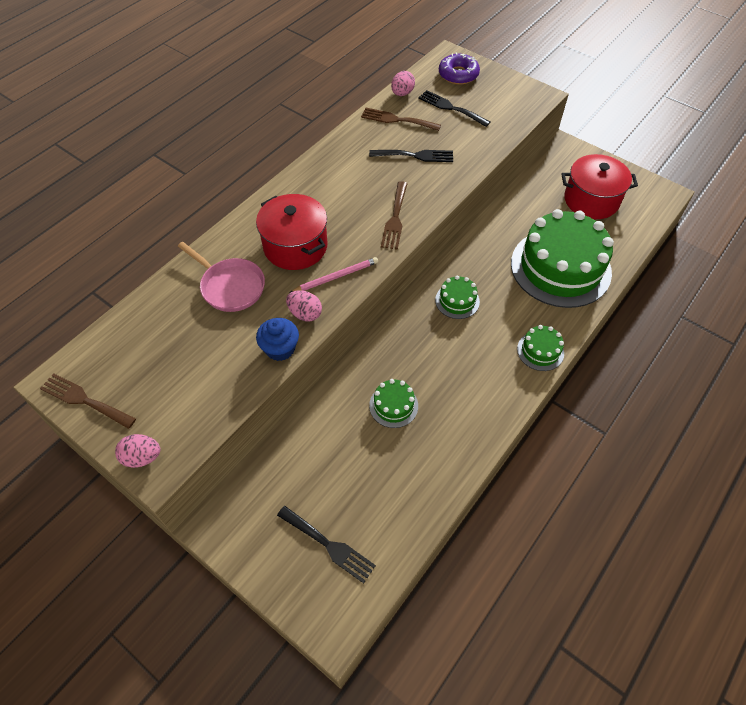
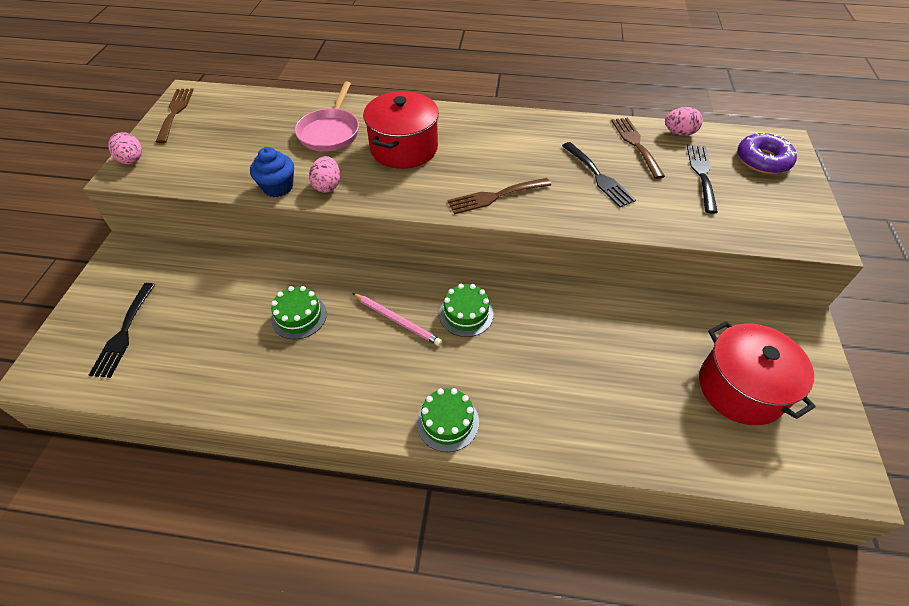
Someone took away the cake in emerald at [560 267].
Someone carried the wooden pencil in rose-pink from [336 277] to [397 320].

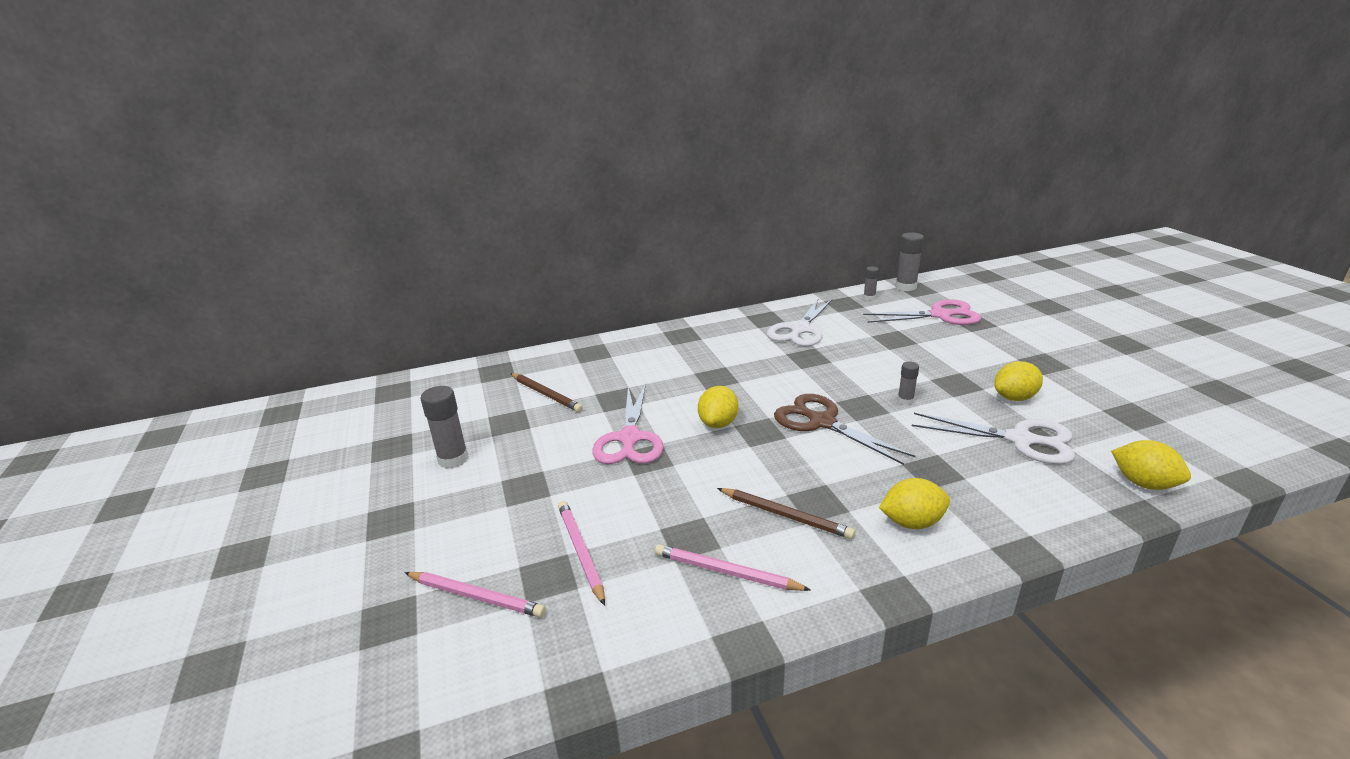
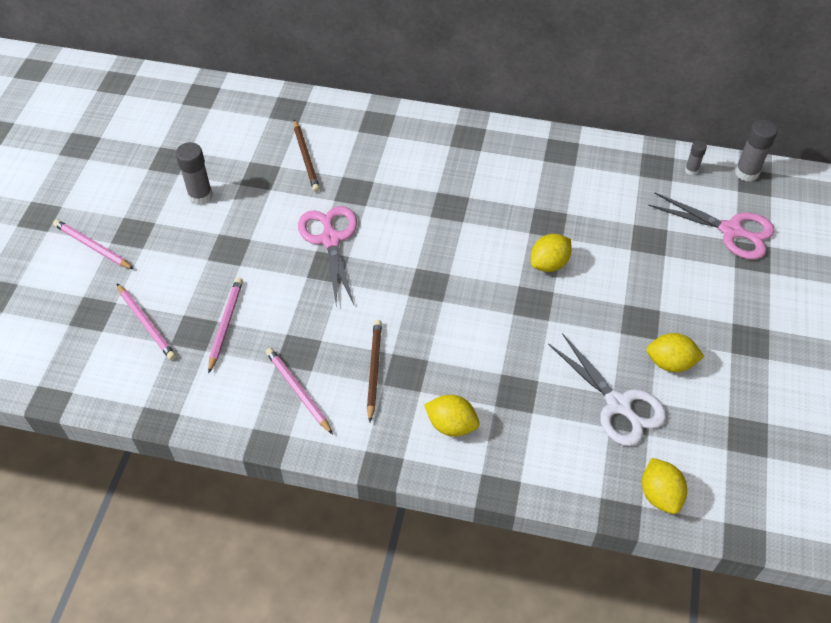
Someone took away the pair of scissors in pure white at [800 330].
Someone took away the glue stick in grey at [905 400].
Someone rotated the pair of scissors in rose-pink at [630 438] by 135 degrees clockwise.
Someone carried the lemon in yellow from [718 423] to [549 264].
Someone took away the pair of scissors in russet at [822 422].
Someone rotated the wooden pencil in russet at [785 515] by 150 degrees counterclockwise.
Someone put down the wooden pencil in rose-pink at [93 246].

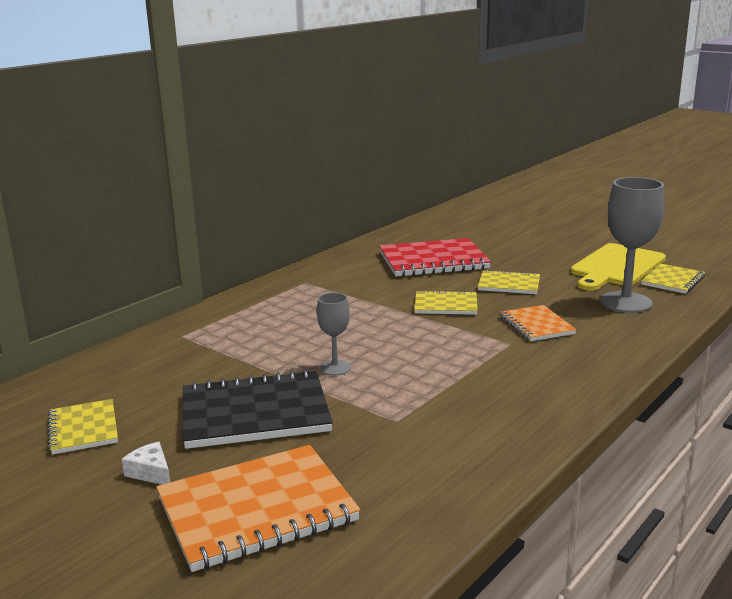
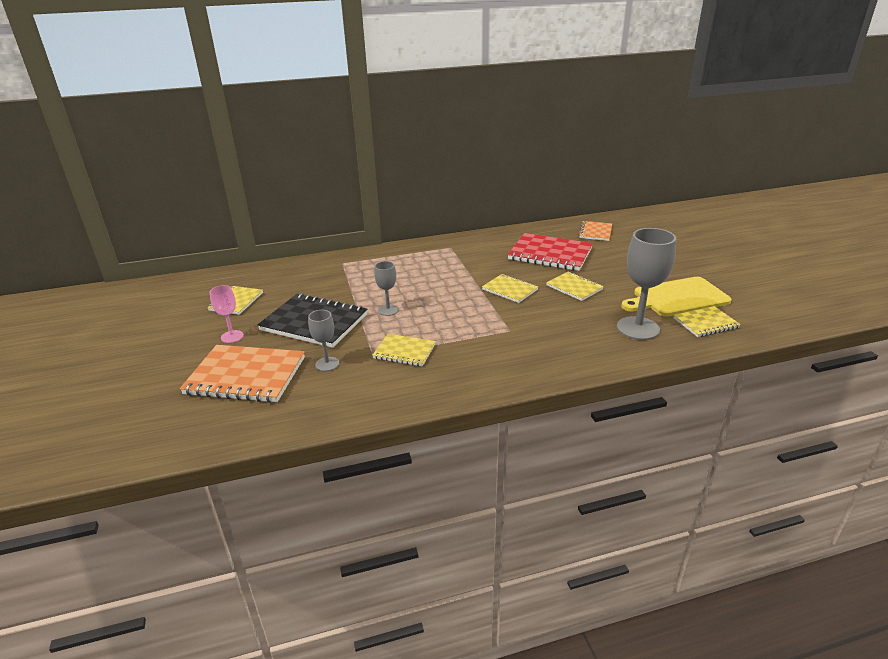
Someone carried the notepad in orange-coloured from [537 325] to [595 232].
Someone swapped the cheese wedge in pure white at [151 472] for the goblet in rose-pink at [232 336].
Someone put down the goblet in grey at [327 364].
Someone put down the notepad in yellow at [404 351].

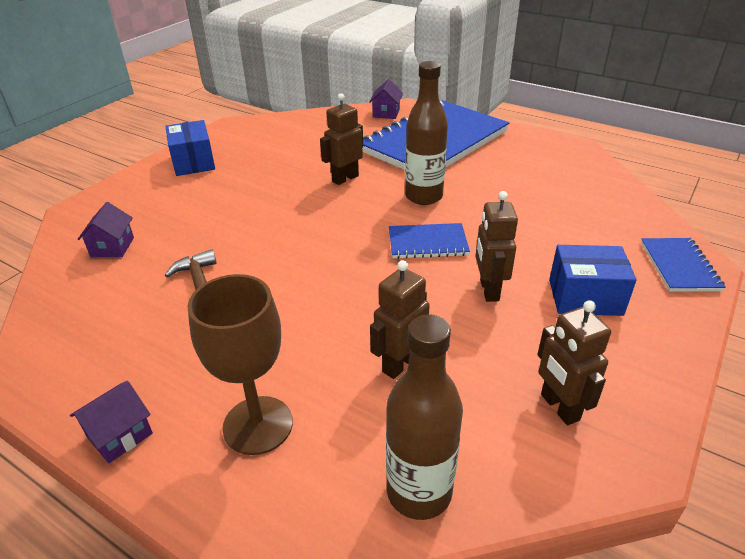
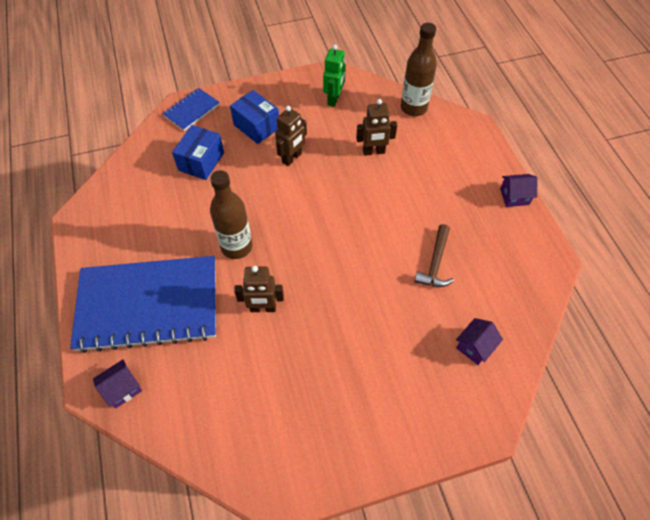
Someone carried the box in cobalt from [193 162] to [201 161].
Someone took away the notepad in cobalt at [427 243].
Someone took away the goblet in russet at [258 425].
Someone repainted the robot in russet at [559 407], which became the robot in emerald at [334 99].

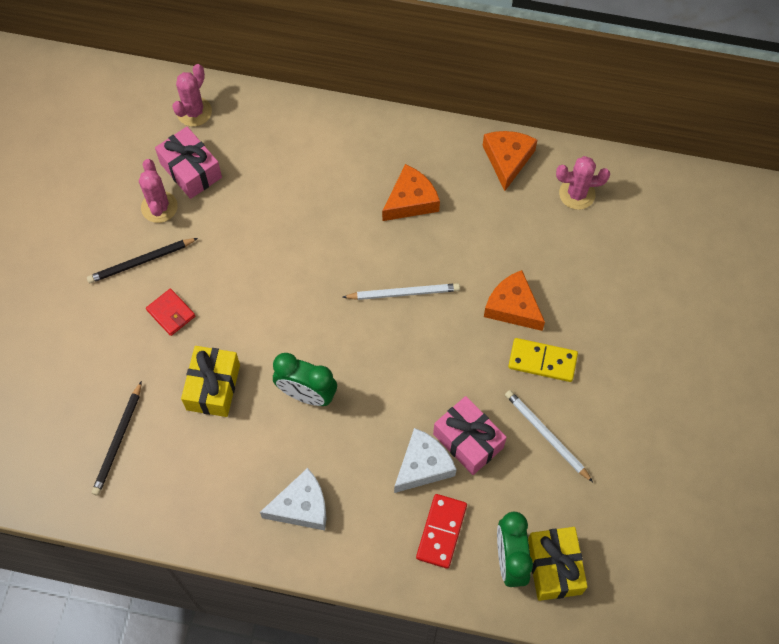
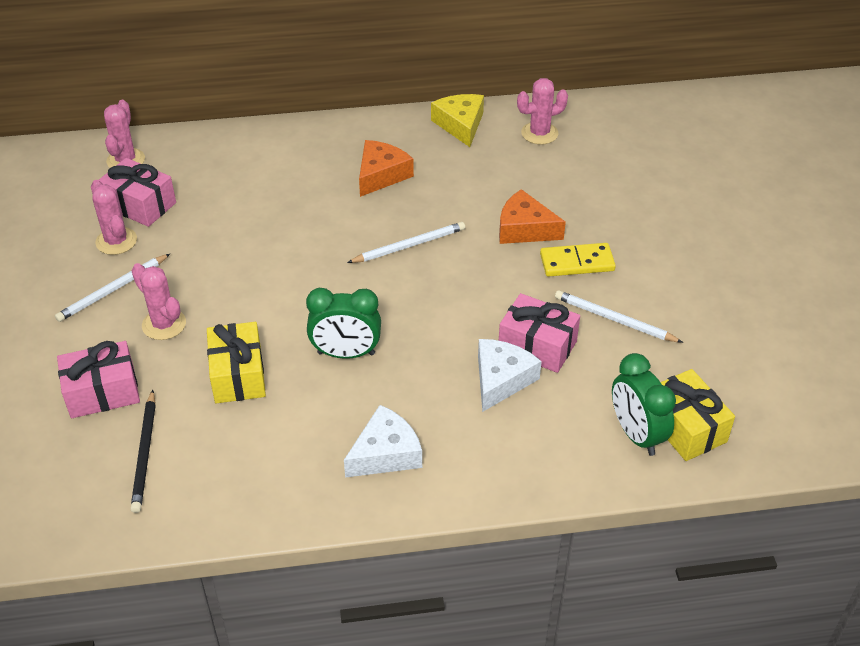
Someone repainted the cheese wedge in orange-coloured at [507 160], which became the cheese wedge in yellow at [460 125].
Someone repainted the wooden pencil in black at [141 262], which became the wooden pencil in pure white at [113 290].
Someone swapped the billfold in scarlet at [171 313] for the cactus in rose-pink at [164 324].
Someone took away the domino in scarlet at [441 532].
Someone put down the present in rose-pink at [102 392].

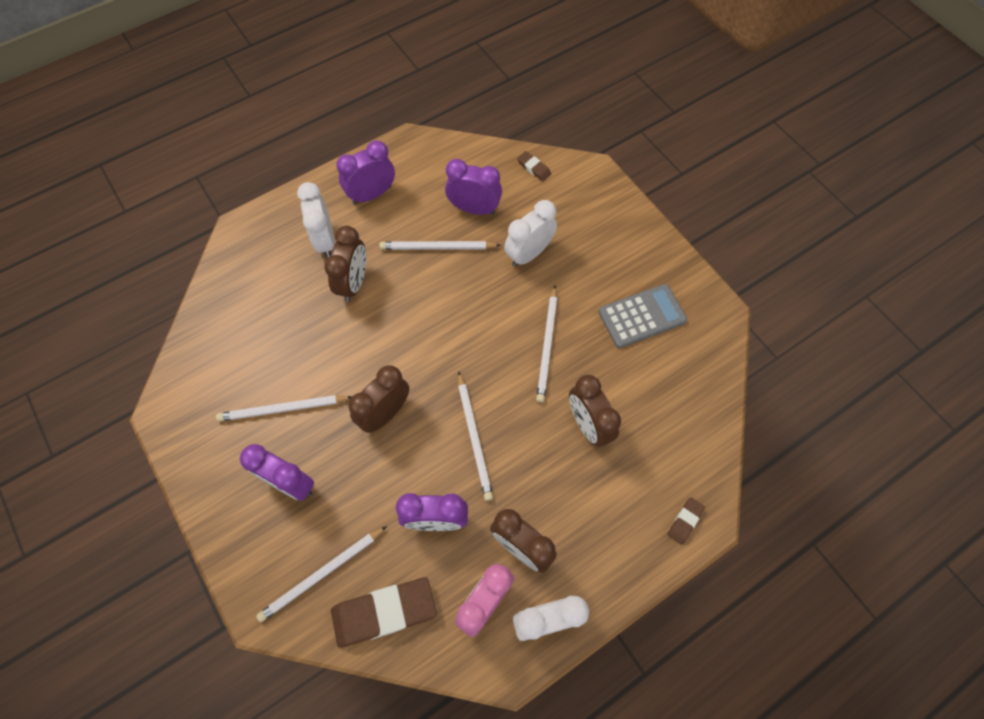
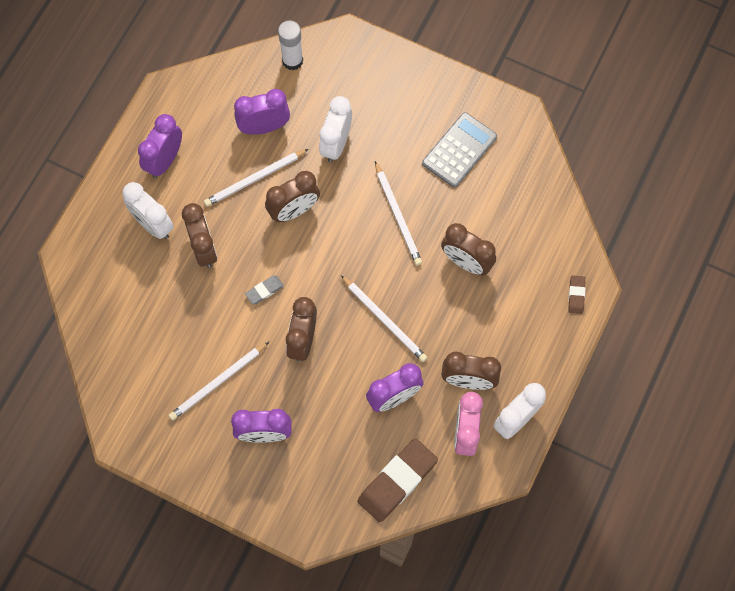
Someone swapped the eraser in russet at [533 168] for the glue stick in pure white at [292 61].
Someone took away the wooden pencil in pure white at [322 574].
Someone put down the clock in russet at [294 210].
Someone put down the eraser in grey at [264 290].

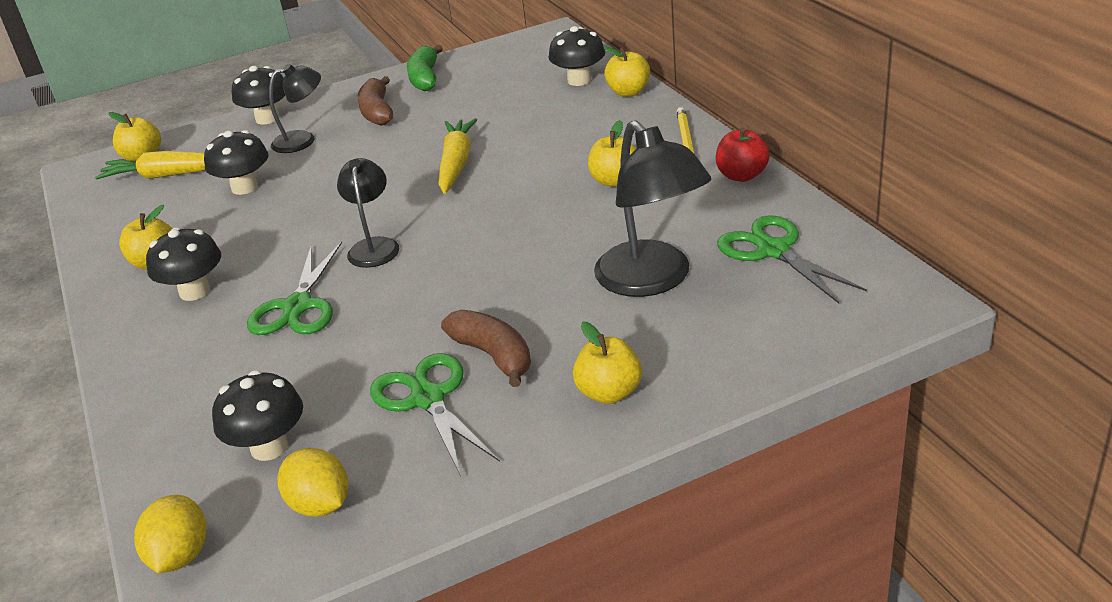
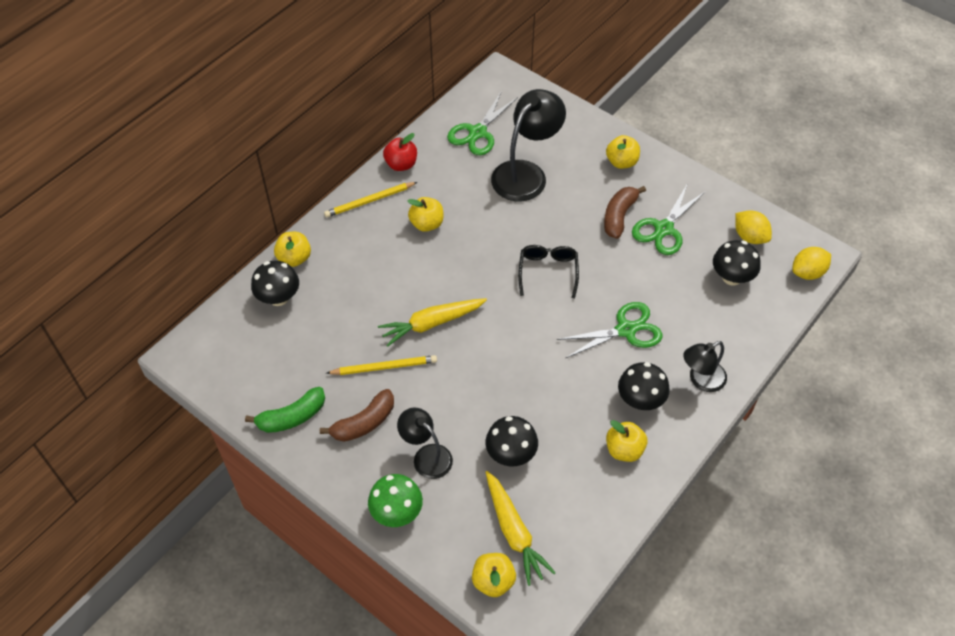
Someone repainted the mushroom in black at [267 118], which became the mushroom in emerald at [396 512].
Someone carried the lamp in black from [374 246] to [701 380].
Someone rotated the lemon in yellow at [320 505] by 60 degrees counterclockwise.
Someone put down the glasses in black at [548 271].
Someone put down the wooden pencil in yellow at [384 367].

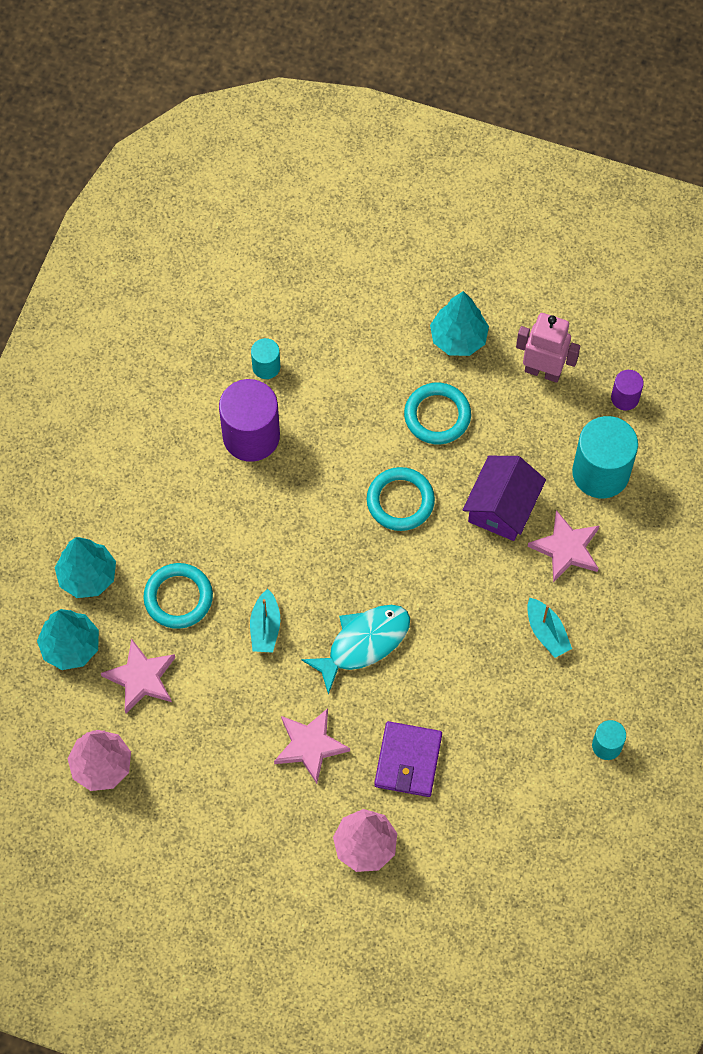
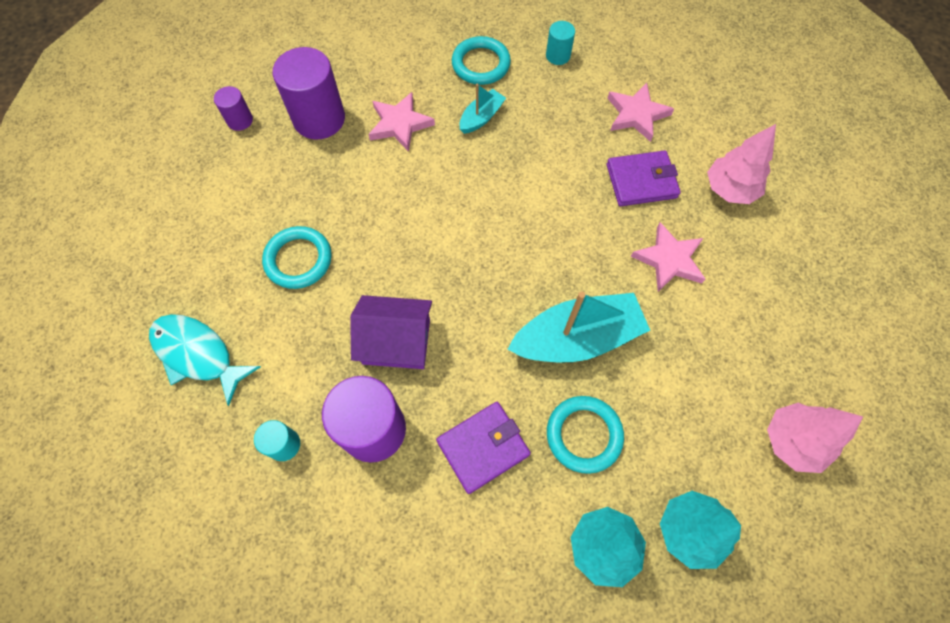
Someone took away the fir tree in aqua at [458 338].
Someone took away the robot in rose-pink at [543 371].
Someone repainted the cylinder in aqua at [600 472], which became the cylinder in royal purple at [319 119].
Someone carried the cottage in royal purple from [502 507] to [396 341].
Someone carried the hoop in aqua from [400 501] to [481 64].
Someone scaled the toy boat in aqua at [265 627] by 1.98.
Someone carried the fish in aqua from [363 643] to [198 354].
Someone carried the star in rose-pink from [141 678] to [636 114].
Someone put down the billfold in royal purple at [483 447].

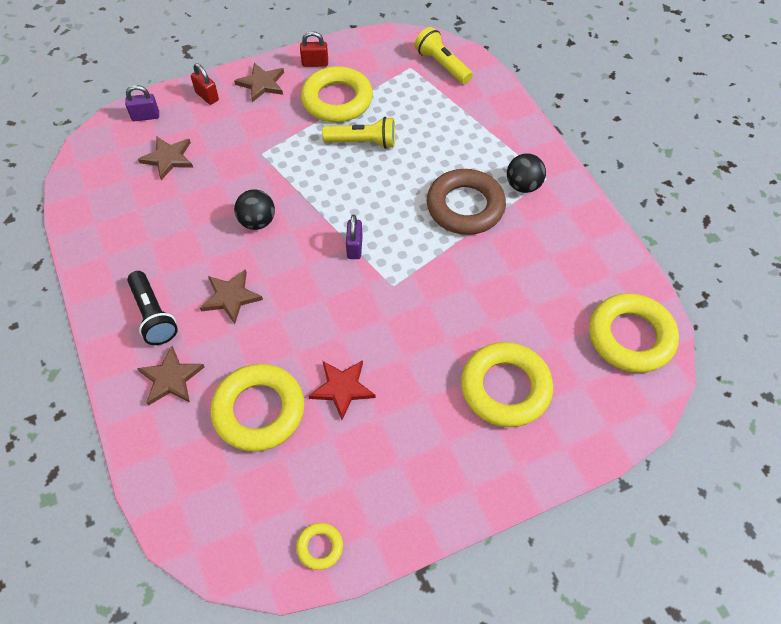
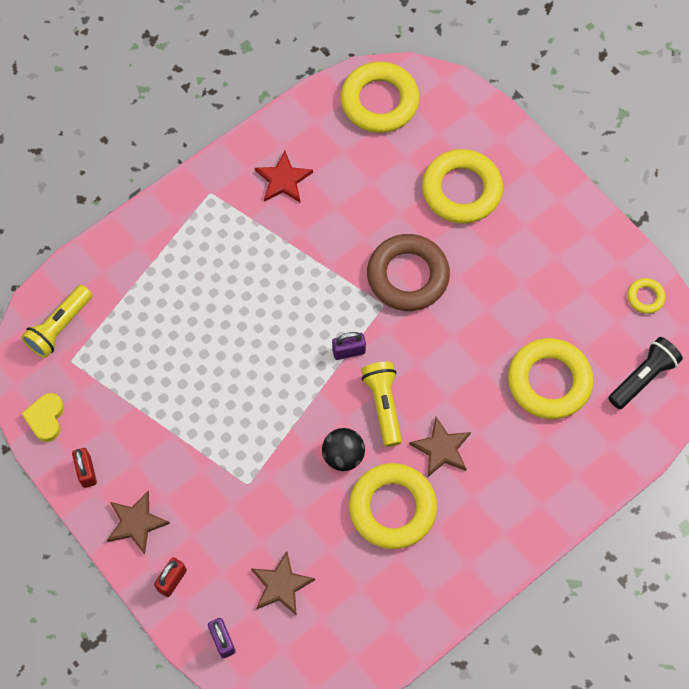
Someone carried the hoop in yellow from [337 100] to [392 508].
Someone carried the torch in yellow from [363 142] to [383 405].
Someone took away the ball in black at [523 186].
Someone carried the hoop in russet from [465 207] to [408 276].
Someone carried the torch in black from [153 315] to [643 377].
Someone took away the star in russet at [171 378].
Someone carried the star in scarlet from [342 388] to [283 180].
Someone put down the heart shape in yellow at [46 418].

